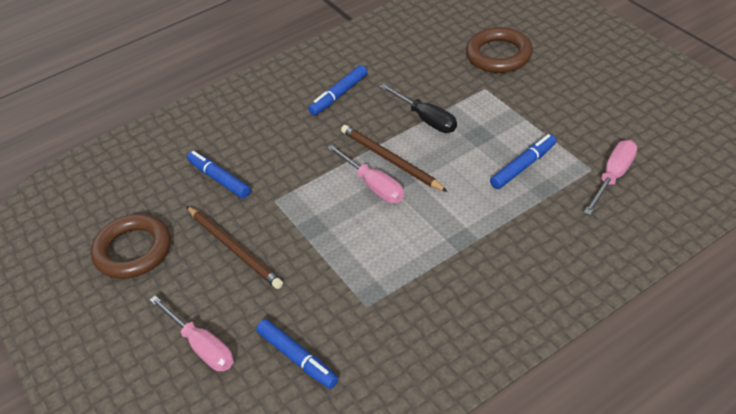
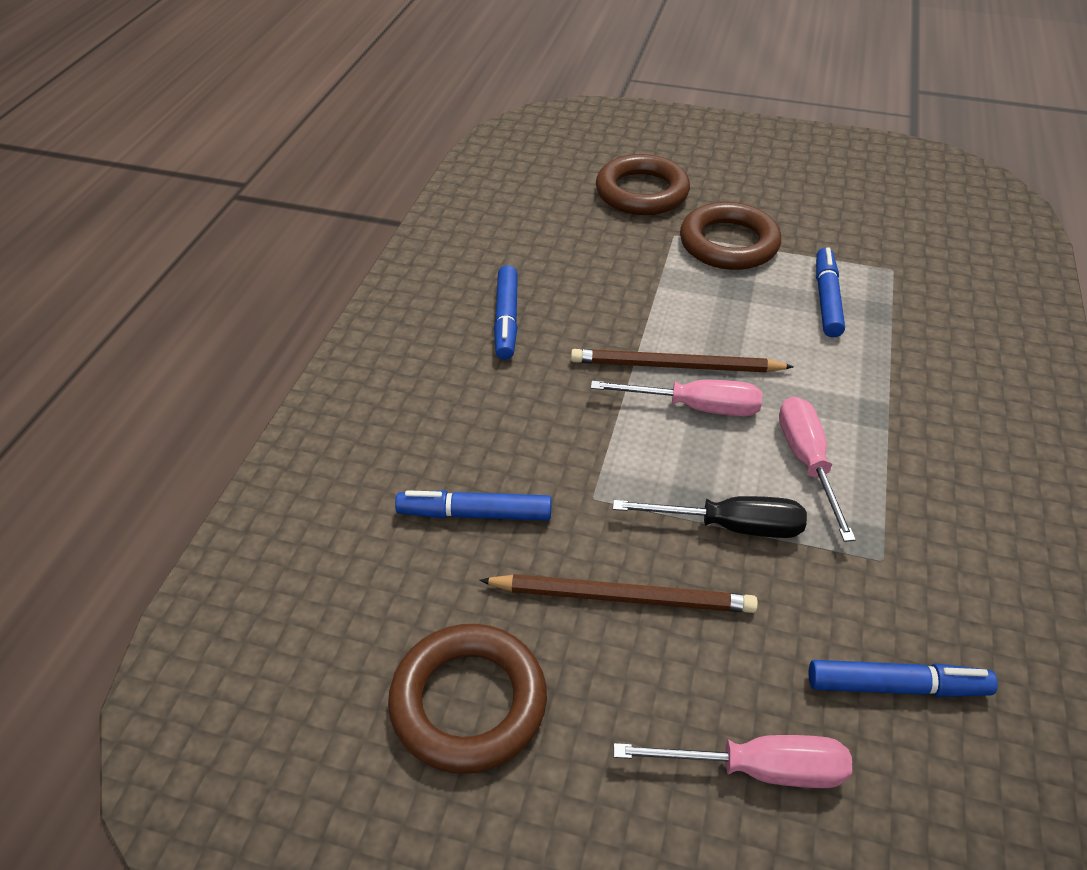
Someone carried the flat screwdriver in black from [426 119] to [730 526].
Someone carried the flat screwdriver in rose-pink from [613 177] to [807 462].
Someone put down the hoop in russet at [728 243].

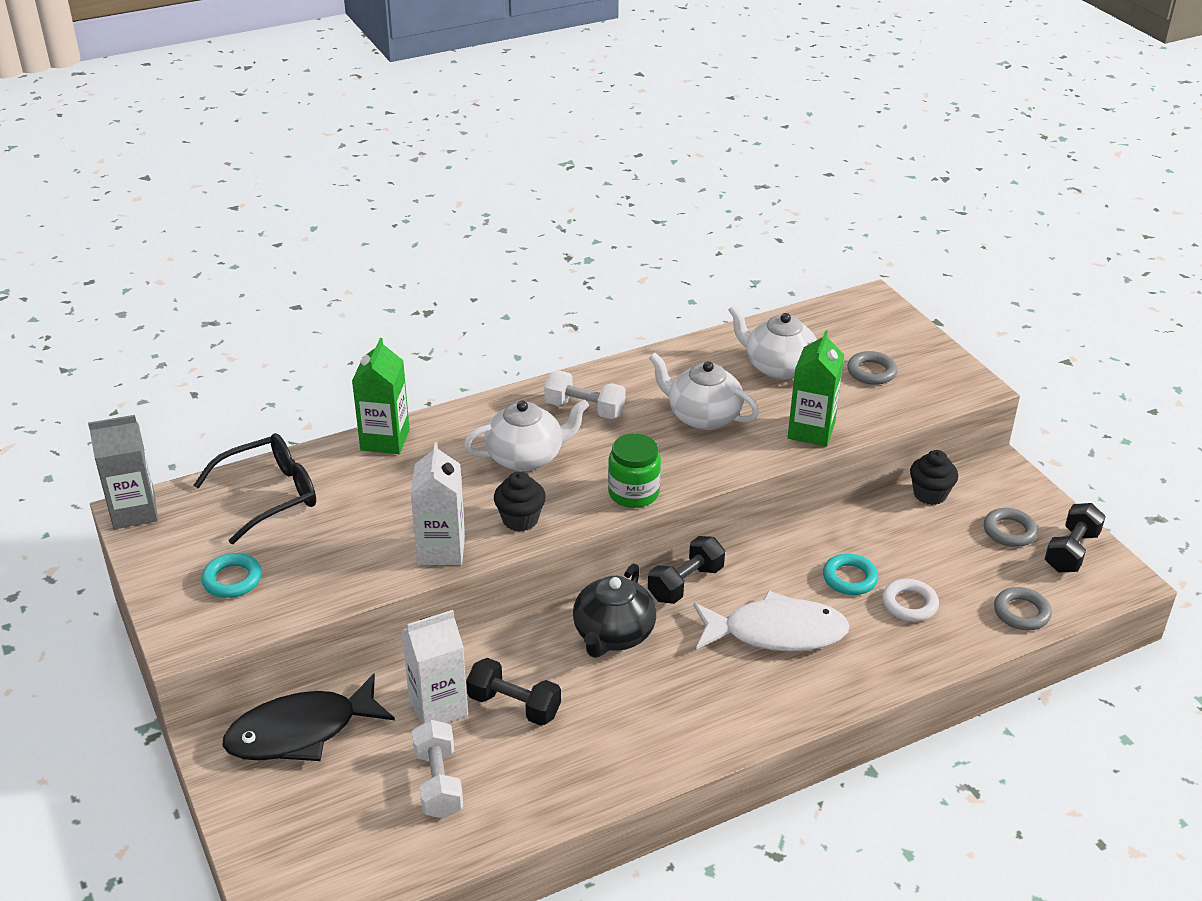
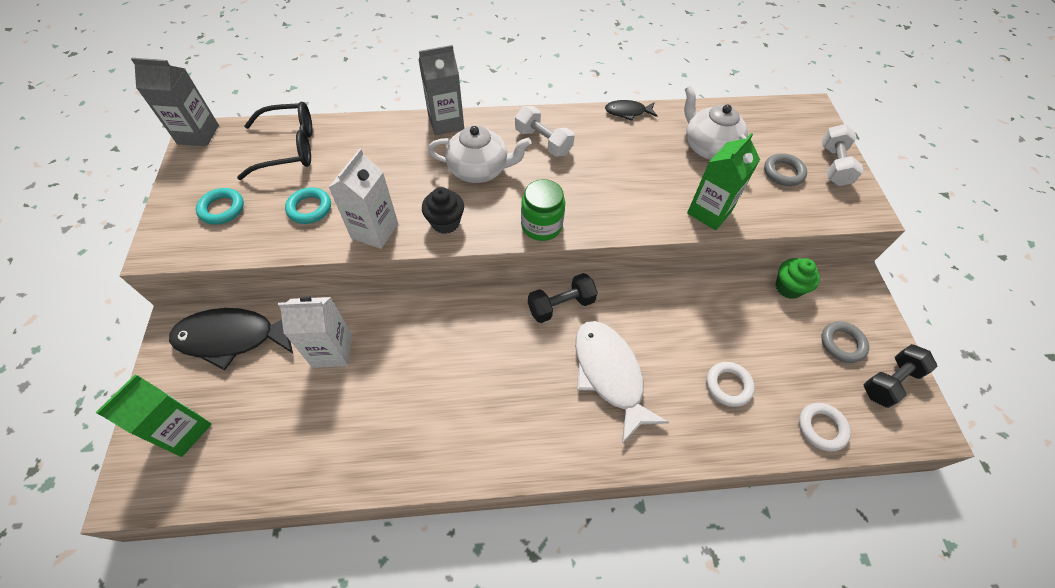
Someone carried the milk carton in emerald from [385 440] to [183 430].
Someone took away the china teapot in pure white at [702 416].
Someone repainted the muffin in black at [930 494], which became the muffin in emerald at [788 287].
Someone carried the hoop in aqua from [849 578] to [309 208].
Someone took away the china teapot in black at [613 635].
Someone repainted the hoop in grey at [1021 613], which became the hoop in pure white at [821 428].
Someone rotated the fish in pure white at [776 632] by 135 degrees counterclockwise.
Someone took away the free weight in black at [514 706].
Someone carried the free weight in pure white from [438 783] to [834 165].
Someone put down the milk carton in grey at [446 122].
Someone put down the fish in black at [627 112].

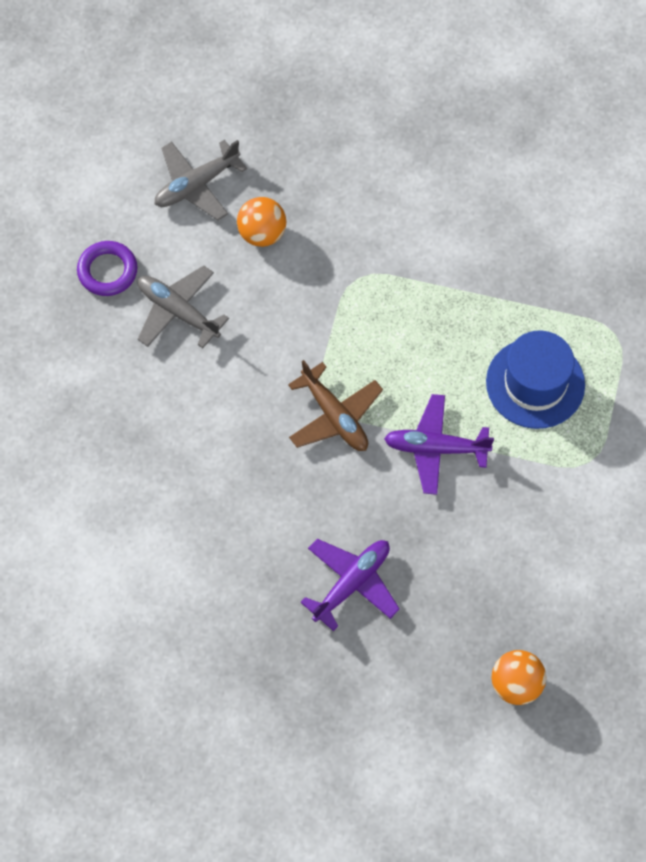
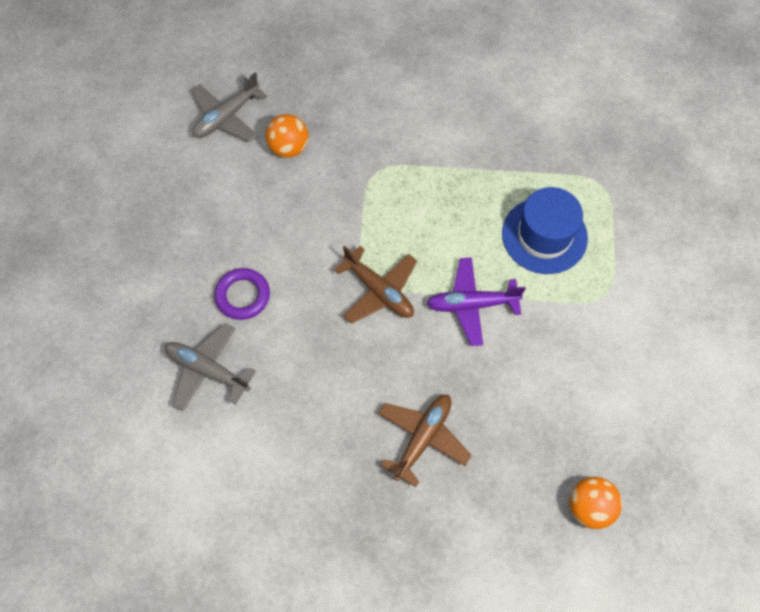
Someone carried the hoop in royal purple from [107 271] to [243 296].
Someone carried the plane in grey from [178 311] to [208 370].
Someone repainted the plane in royal purple at [352 583], which became the plane in russet at [423 438].

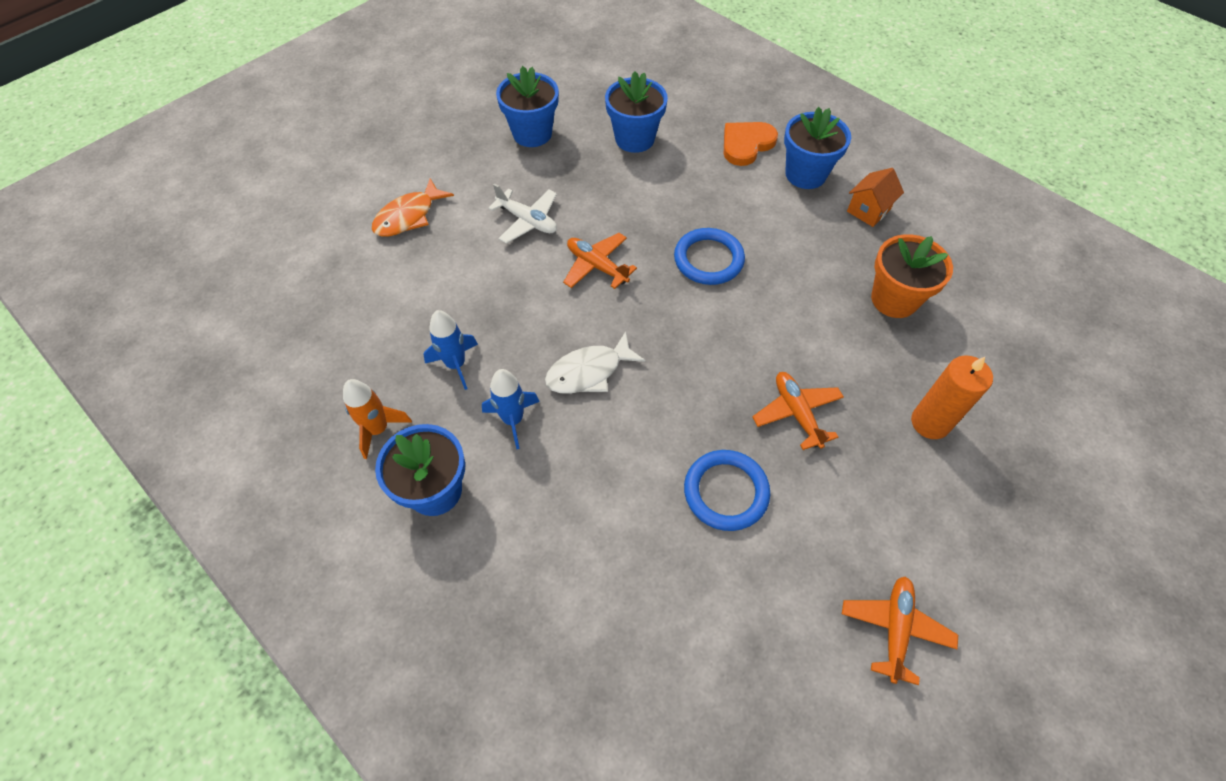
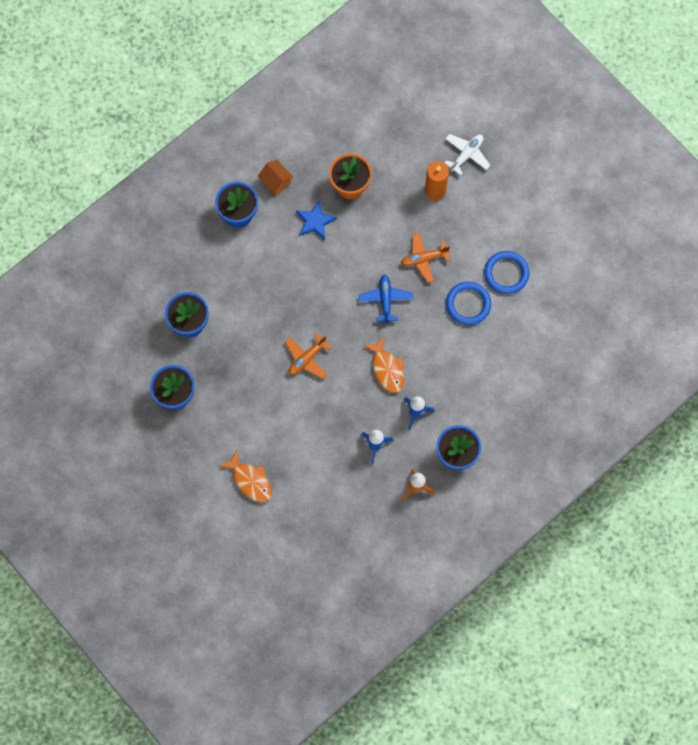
Someone took away the heart shape in orange-coloured at [746 144].
Someone carried the plane in pure white from [527 221] to [466 155].
Someone carried the hoop in cobalt from [708 259] to [506 273].
Someone repainted the fish in pure white at [589 372], which became the fish in orange-coloured at [387 369].
Someone took away the plane in orange-coloured at [895 629].
Someone put down the star in cobalt at [315 221].
Someone put down the plane in cobalt at [385 300].

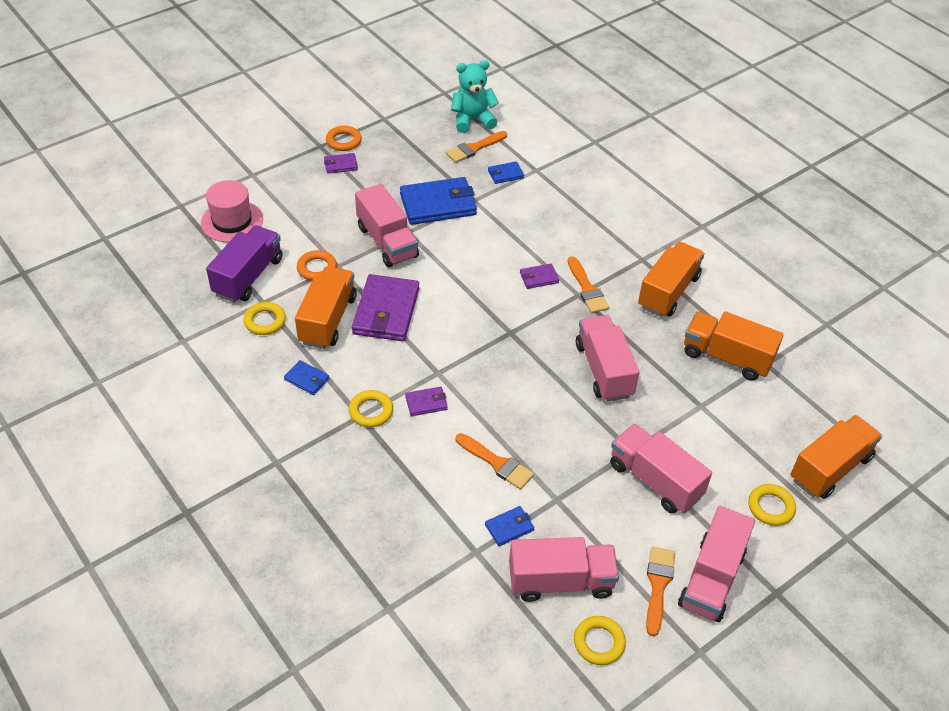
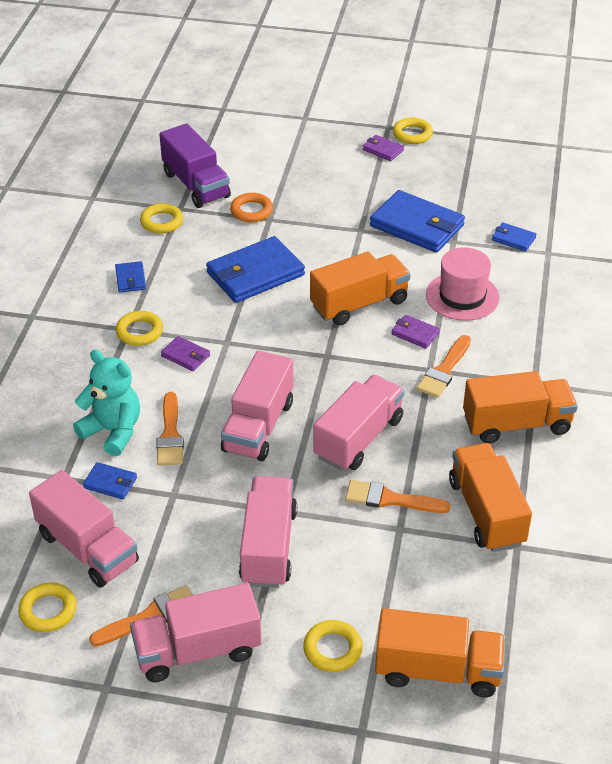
Someone carried the stuffed bear in aqua from [472 120] to [113 431].
Someone repainted the hoop in orange-coloured at [343 141], which became the hoop in yellow at [412 134].
Someone carried the paint brush in orange-coloured from [474 148] to [390 499].
Someone carried the tall hat in rose-pink from [232 221] to [462 296].
Someone carried the lorry in rose-pink from [387 242] to [258 426].
Someone rotated the lorry in royal purple at [248 276] by 75 degrees clockwise.
Someone carried the lorry in orange-coloured from [328 320] to [359 304].
Someone repainted the billfold in royal purple at [386 311], which became the billfold in cobalt at [255 274].

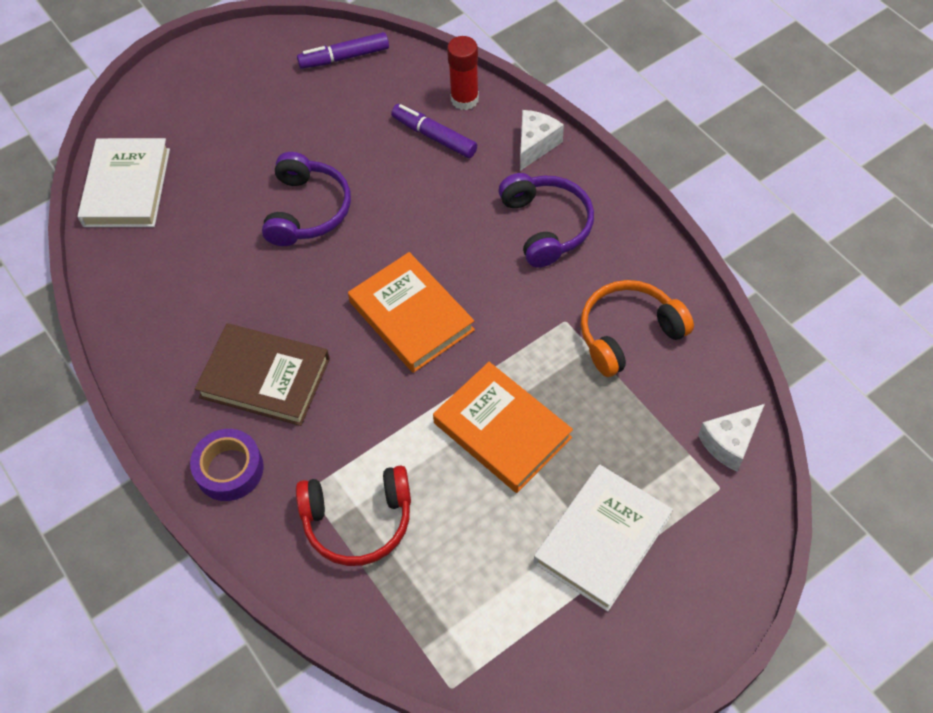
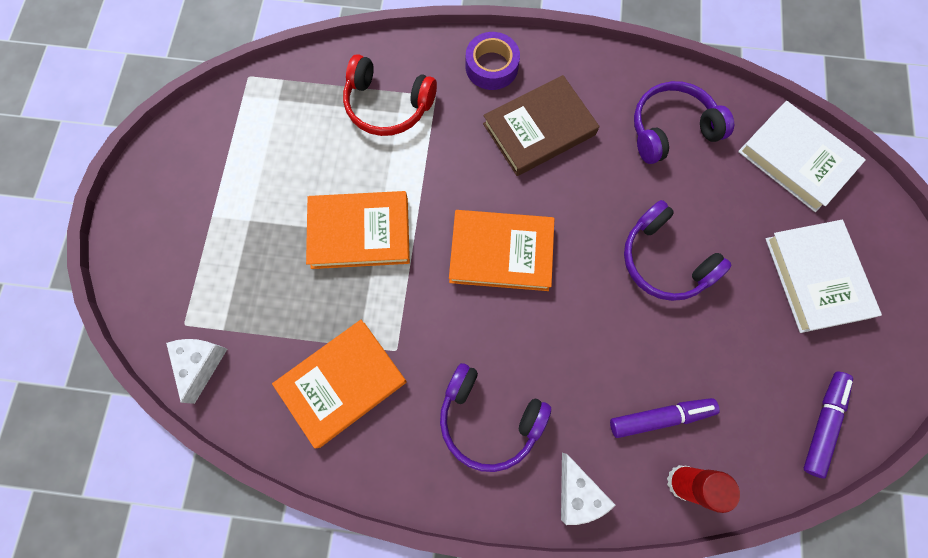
Someone swapped the over-ear headphones in orange-coloured at [628 333] for the hardback in orange-coloured at [342 383].
Someone carried the hardback in pure white from [602 539] to [816 277].
Someone rotated the over-ear headphones in scarlet at [358 521] by 105 degrees counterclockwise.
Someone put down the over-ear headphones in royal purple at [671 129].

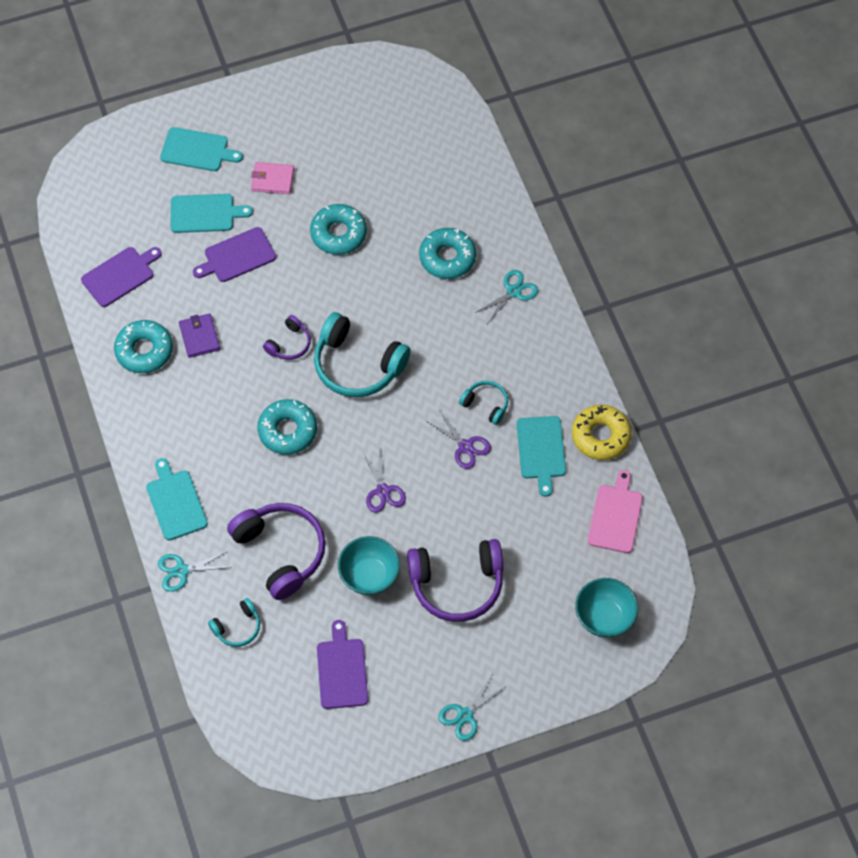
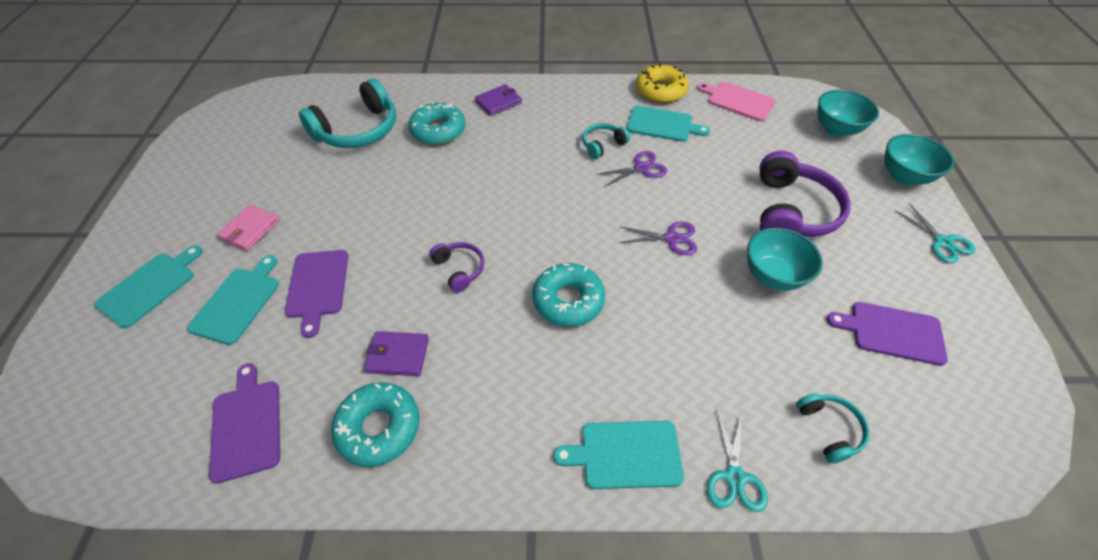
Someone took away the donut in aqua at [338 234].
Someone swapped the pair of scissors in aqua at [513 291] for the billfold in royal purple at [498 102].
Someone carried the over-ear headphones in aqua from [357 365] to [358 130].
Someone took away the over-ear headphones in royal purple at [281 552].
Someone put down the deep dish in aqua at [903 176].

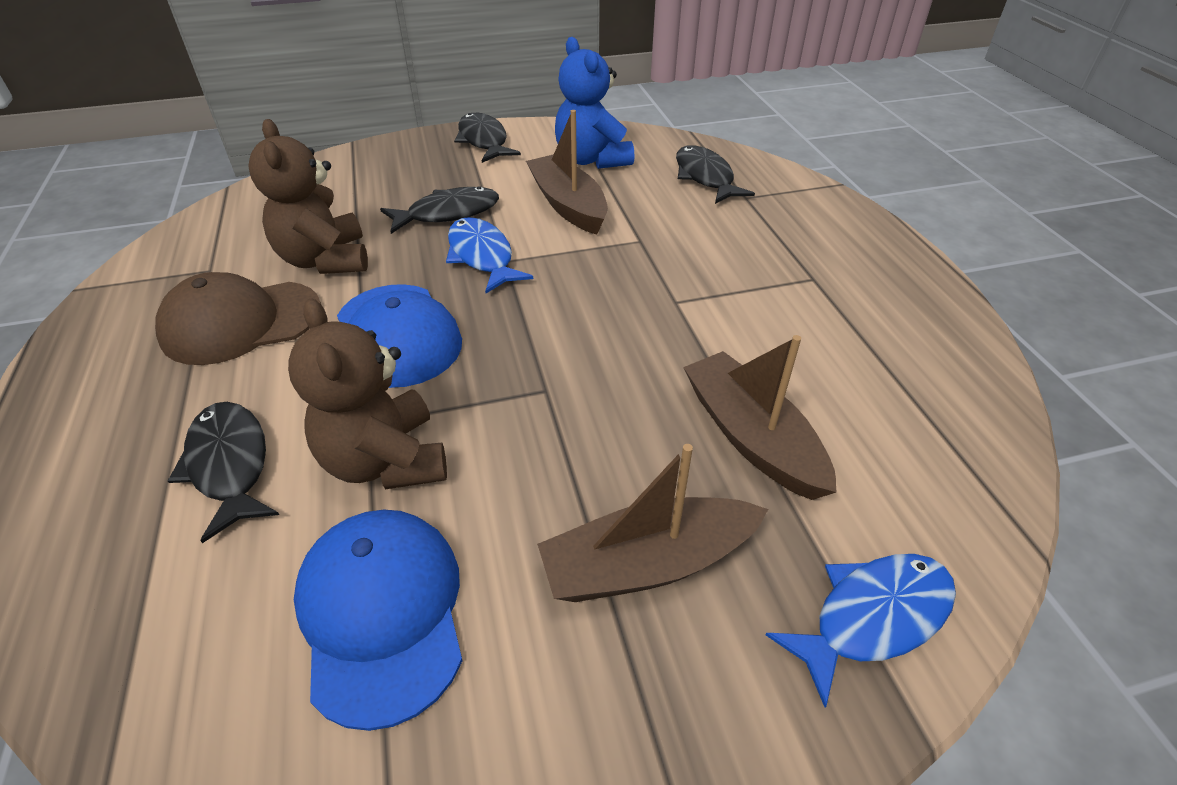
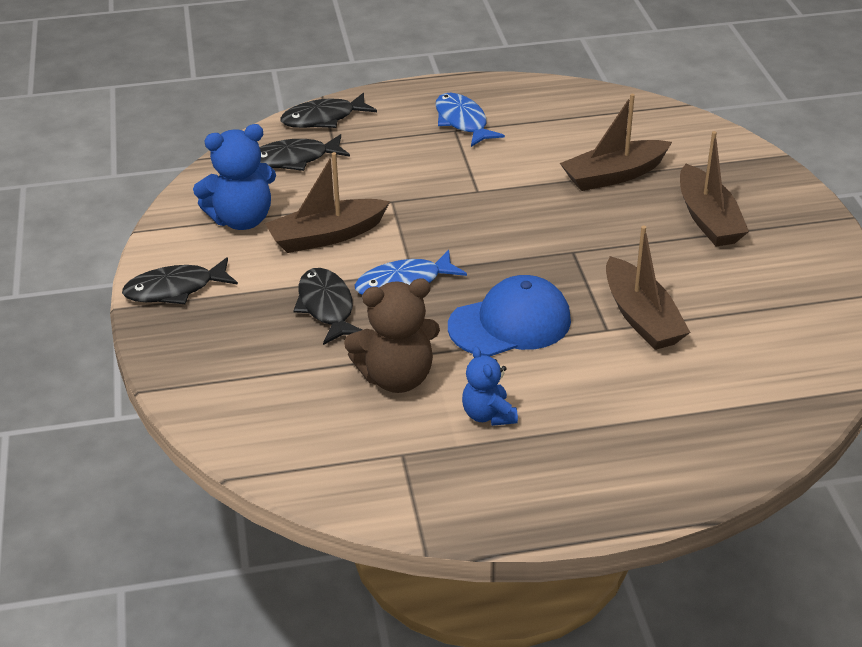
Someone swapped the cap in russet at [241 322] for the stuffed bear in cobalt at [488 415].
Someone swapped the stuffed bear in russet at [385 461] for the toy boat in russet at [641 317].
Someone carried the fish in black from [230 465] to [323 119].
Someone took away the cap in cobalt at [382 613].
Someone carried the fish in cobalt from [872 617] to [462 122].

